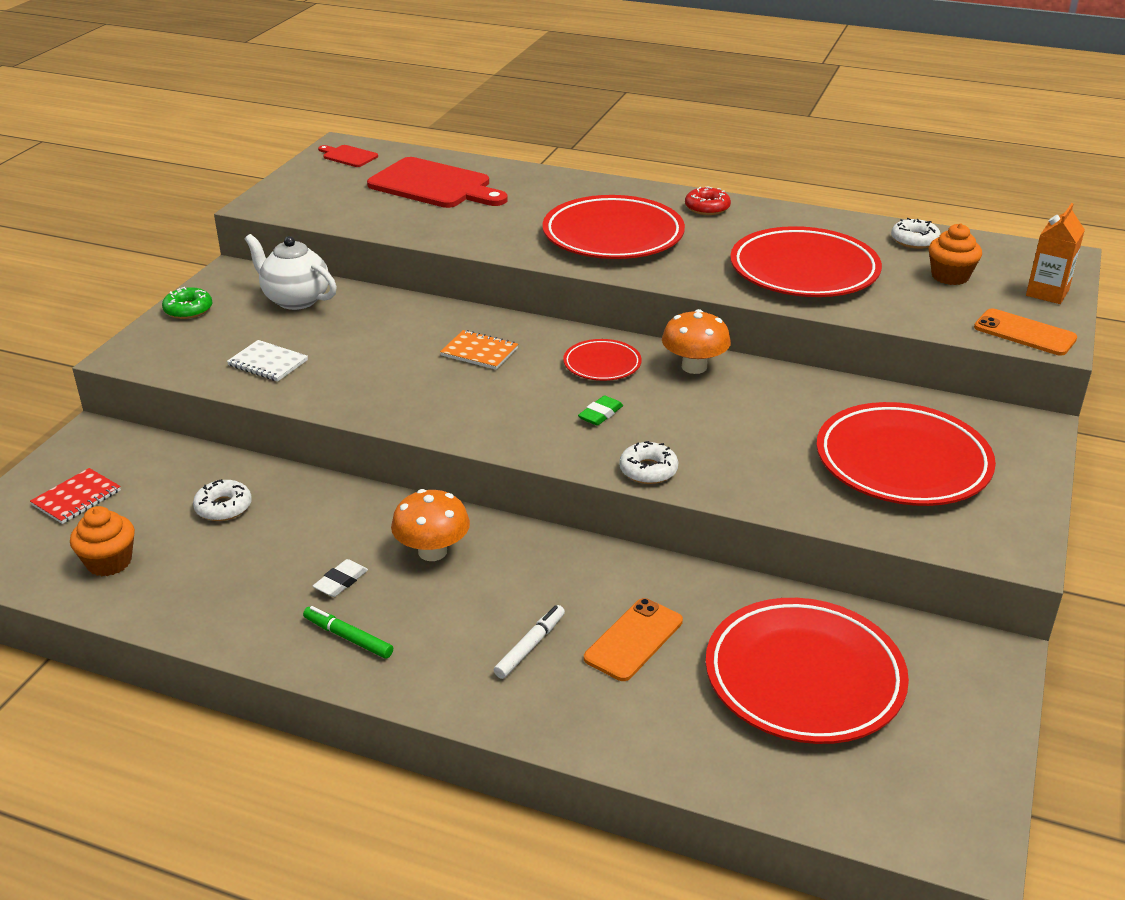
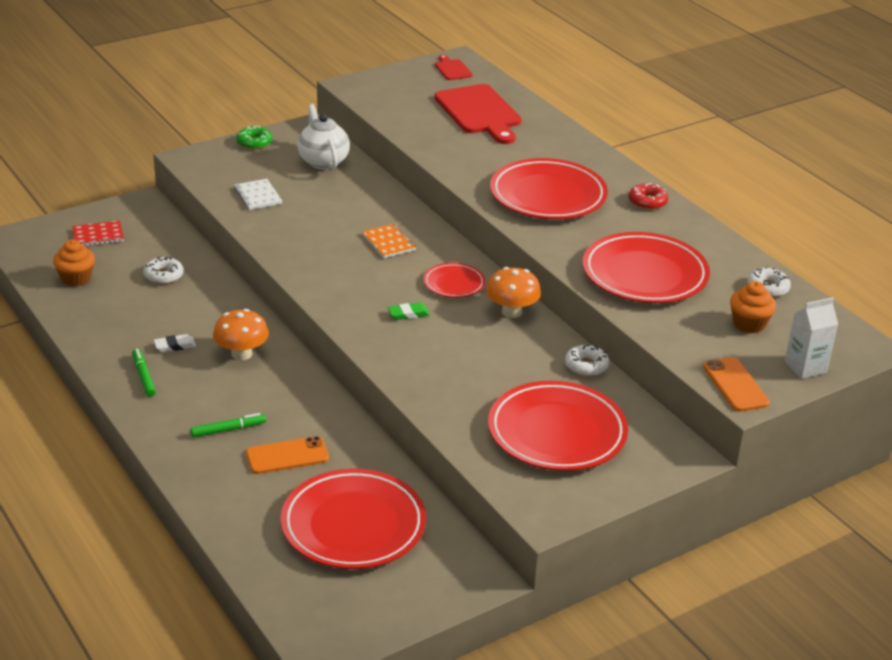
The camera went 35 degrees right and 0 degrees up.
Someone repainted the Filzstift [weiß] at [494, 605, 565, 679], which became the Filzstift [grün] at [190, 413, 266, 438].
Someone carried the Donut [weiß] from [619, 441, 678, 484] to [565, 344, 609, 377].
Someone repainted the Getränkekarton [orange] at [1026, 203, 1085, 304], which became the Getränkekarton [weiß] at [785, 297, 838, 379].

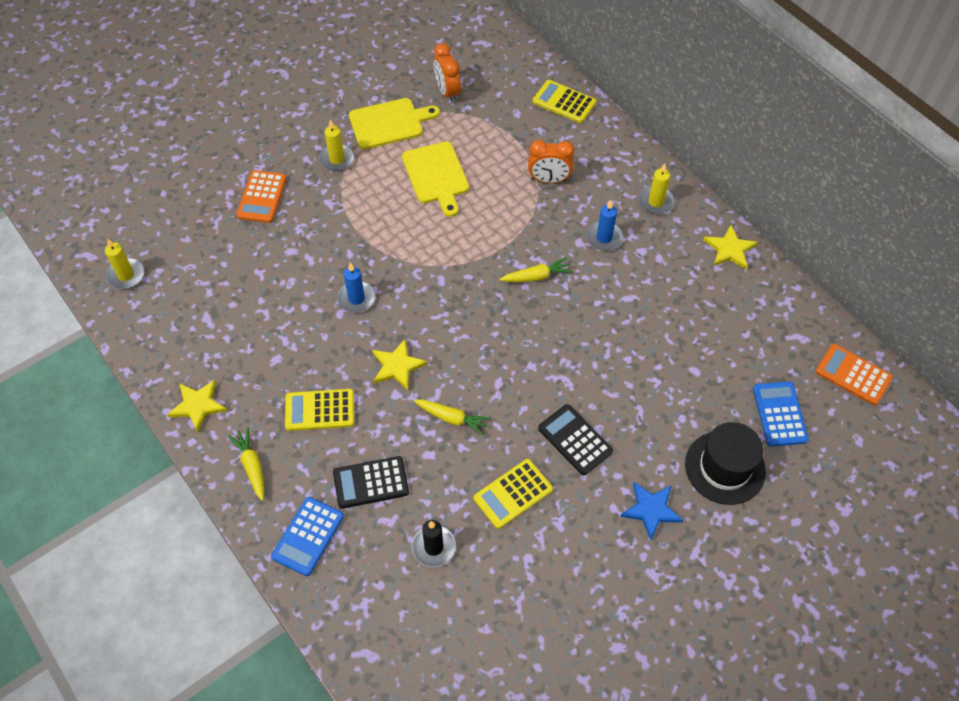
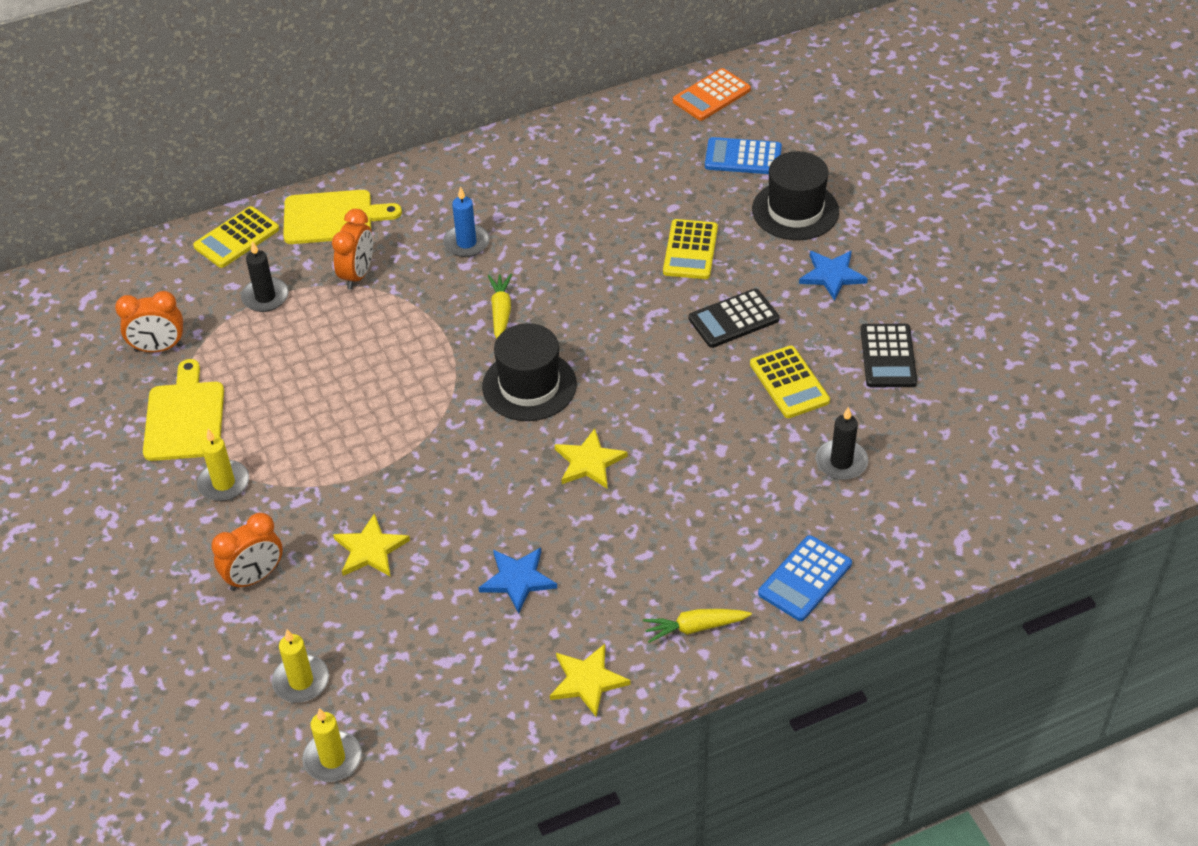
The camera went 75 degrees left and 10 degrees down.
Someone swapped the Taschenrechner [orange] at [236, 170, 287, 223] for the Wecker [orange] at [211, 513, 283, 591].
Someone rotated the Taschenrechner [blau] at [271, 497, 344, 576] by 90 degrees clockwise.
Someone carried the Taschenrechner [gelb] from [285, 389, 354, 431] to [663, 219, 718, 279].
Someone carried the Taschenrechner [schwarz] from [333, 456, 409, 509] to [861, 324, 917, 387].
Someone took away the Kerze [blau] at [337, 263, 376, 313].
Someone carried the Schneidebrett [gelb] from [402, 141, 469, 217] to [283, 190, 402, 244].
Someone took away the Karotte [gelb] at [414, 399, 491, 436].
Someone carried the Kerze [gelb] from [638, 164, 675, 215] to [272, 629, 329, 703].
Someone carried the Stern [gelb] from [703, 225, 758, 270] to [333, 513, 410, 577].
Someone put down the Kerze [schwarz] at [241, 241, 289, 312].
Someone put down the Stern [blau] at [478, 547, 557, 613].
Someone put down the Hut [schwarz] at [482, 323, 577, 421].

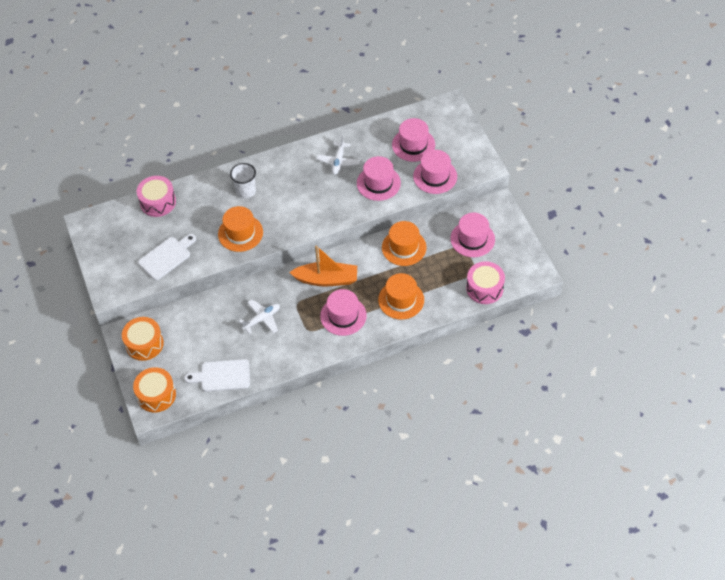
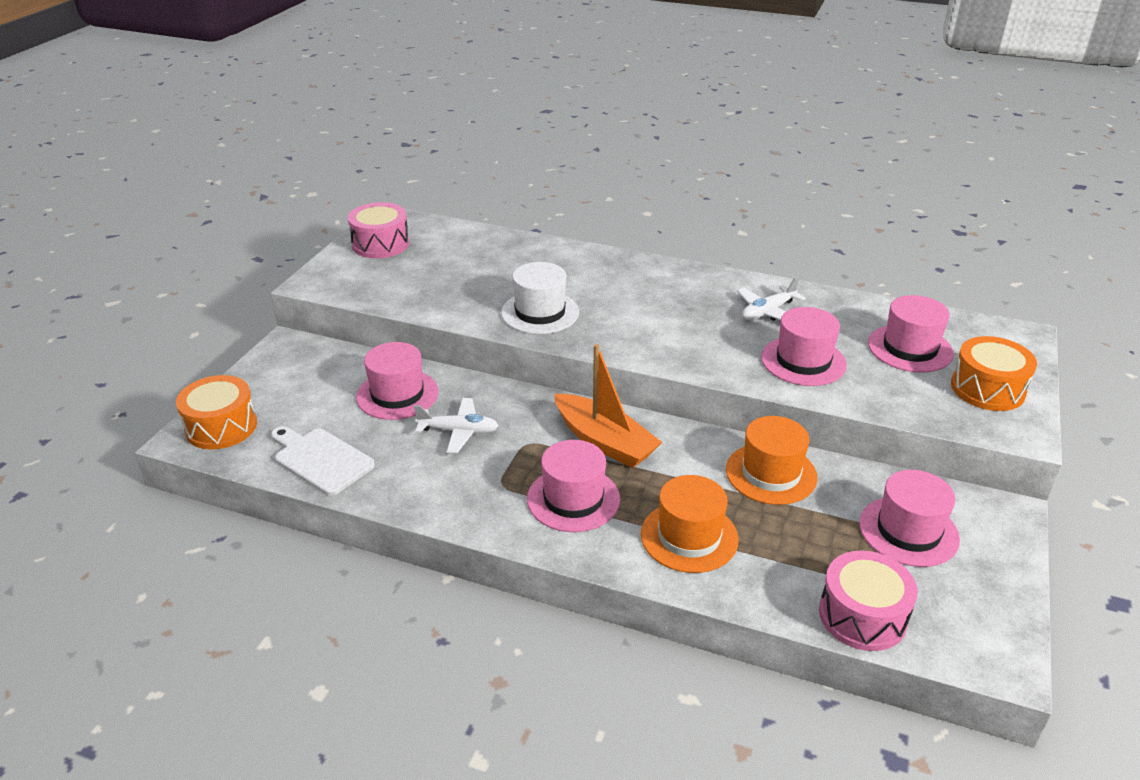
The camera went 40 degrees right and 20 degrees down.
Someone carried the Trommel [orange] from [122, 317, 164, 361] to [951, 336, 1037, 411].
Someone carried the Trommel [rosa] from [137, 176, 176, 217] to [348, 202, 409, 258].
Someone took away the Schneidebrett [weiß] at [138, 234, 196, 280].
Someone repainted the Hut [orange] at [218, 206, 263, 252], which became the Hut [weiß] at [501, 262, 579, 334].
Someone took away the Becher [weiß] at [230, 163, 256, 199].
Someone carried the Hut [rosa] from [413, 150, 457, 194] to [356, 342, 439, 420].

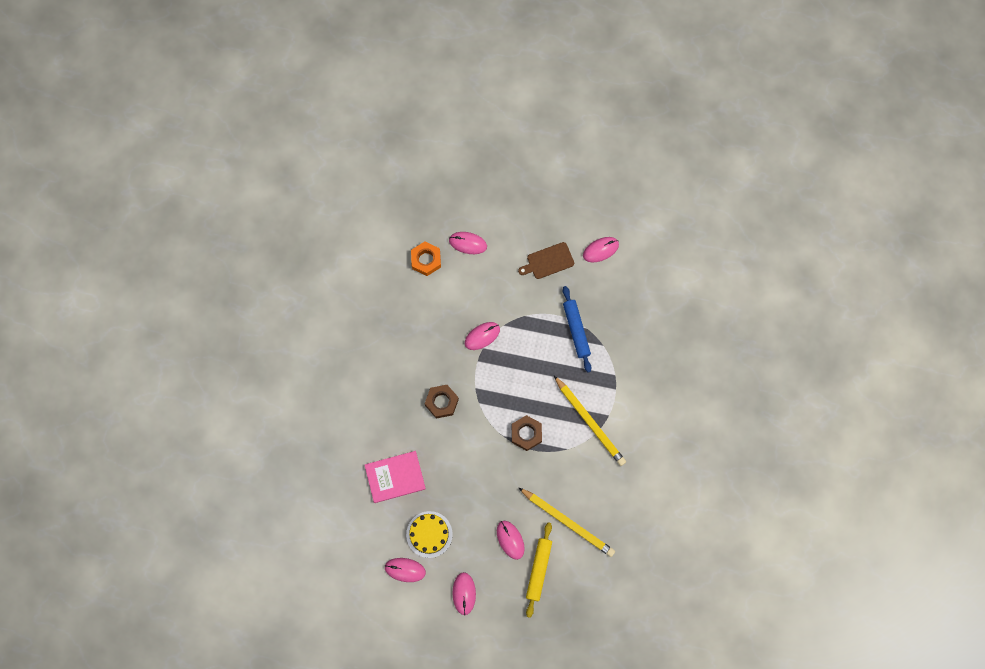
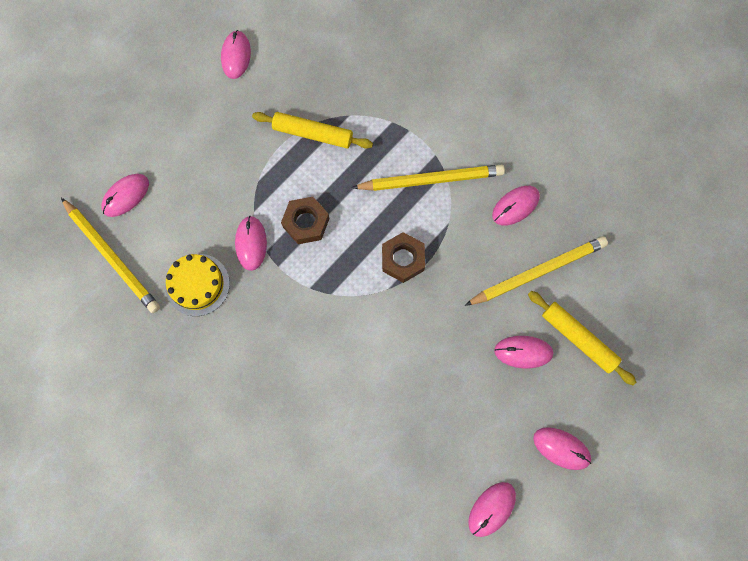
The camera went 60 degrees left and 0 degrees up.
Someone took away the Buch [rosa] at [364, 451, 426, 503].
Someone carried the Kuchen [gelb] from [406, 511, 453, 558] to [165, 254, 230, 316].
Someone swapped the Sechskantmutter [orange] at [411, 242, 441, 276] for the Bleistift [gelb] at [61, 198, 160, 313].
Someone carried the Sechskantmutter [braun] from [425, 385, 459, 419] to [281, 197, 329, 244].
Someone took away the Schneidebrett [braun] at [518, 242, 574, 279].
Someone repainted the Nudelholz [blau] at [563, 286, 592, 373], which became the Nudelholz [gelb] at [252, 112, 373, 149].
Someone put down the Computermaus [rosa] at [492, 186, 540, 225].

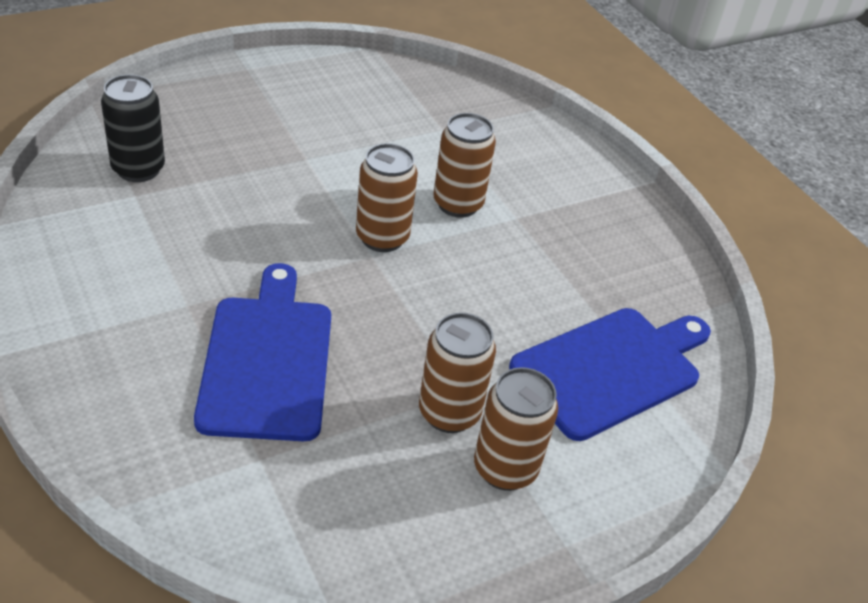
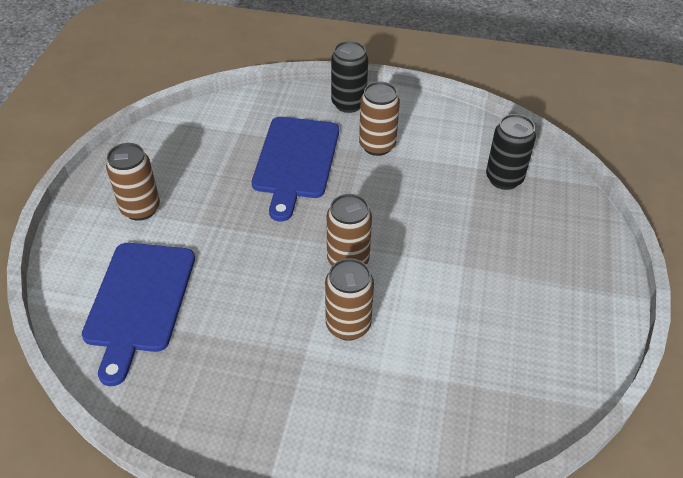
The camera went 135 degrees right and 5 degrees up.
Someone rotated the Schneidebrett [blau] at [194, 263, 331, 441] by 60 degrees clockwise.
Someone carried the Dose [braun] from [419, 312, 496, 433] to [359, 81, 400, 156].
Someone put down the Dose [schwarz] at [331, 41, 368, 113].

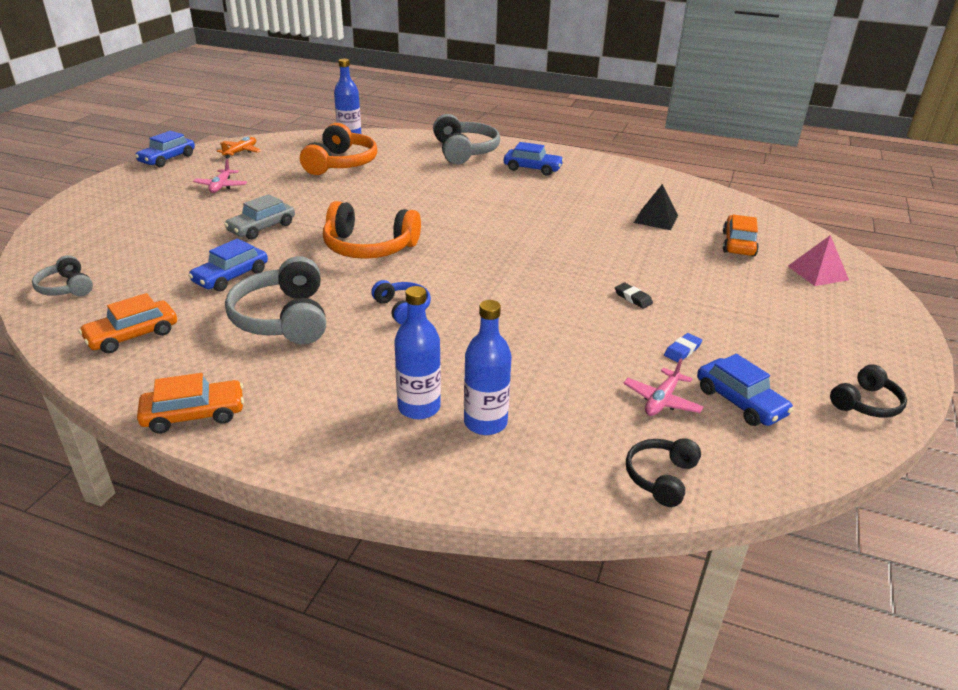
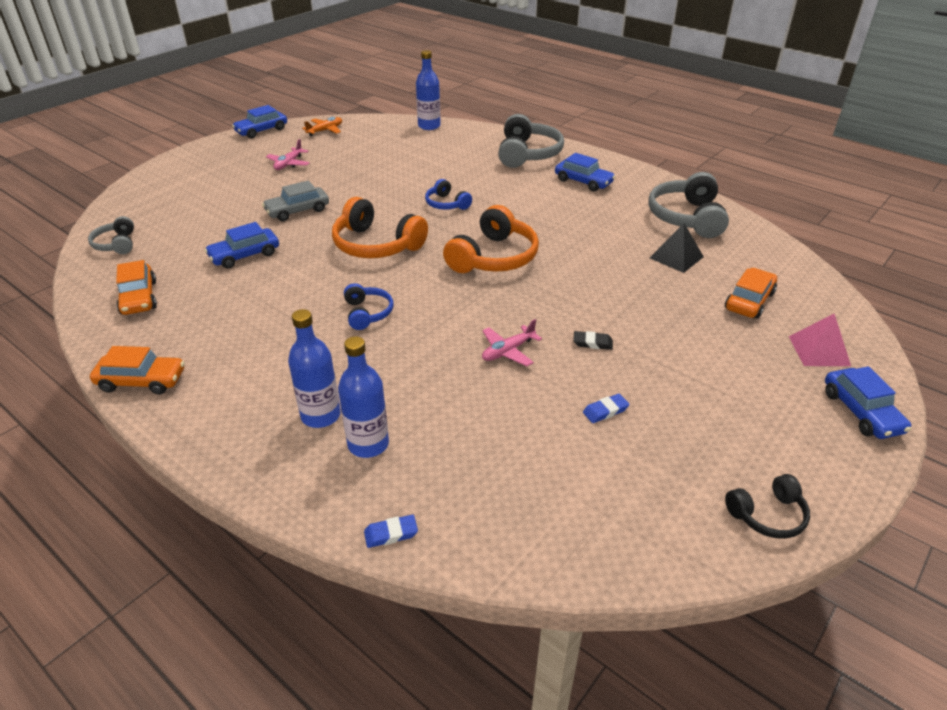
The camera went 20 degrees right and 5 degrees up.
Someone rotated the Auto [orange] at [78, 293, 177, 353] by 90 degrees counterclockwise.
Someone carried the Kopfhörer [grau] from [225, 256, 326, 344] to [648, 172, 729, 238].
Someone carried the Kopfhörer [orange] from [300, 123, 377, 175] to [443, 205, 539, 273].
Someone rotated the Radiergummi [schwarz] at [615, 283, 653, 308] by 60 degrees counterclockwise.
Someone carried the Flugzeug [rosa] from [623, 358, 703, 416] to [482, 319, 542, 366].
Someone took away the Kopfhörer [schwarz] at [626, 438, 701, 507].
Someone carried the Auto [blau] from [697, 354, 794, 426] to [825, 366, 911, 439].
Someone put down the Radiergummi [blau] at [364, 515, 418, 548].
Someone put down the Kopfhörer [blau] at [425, 179, 472, 210].

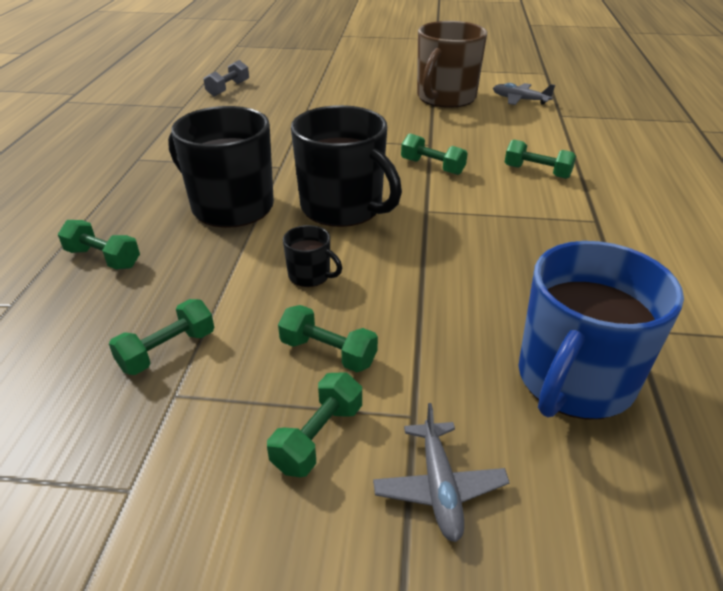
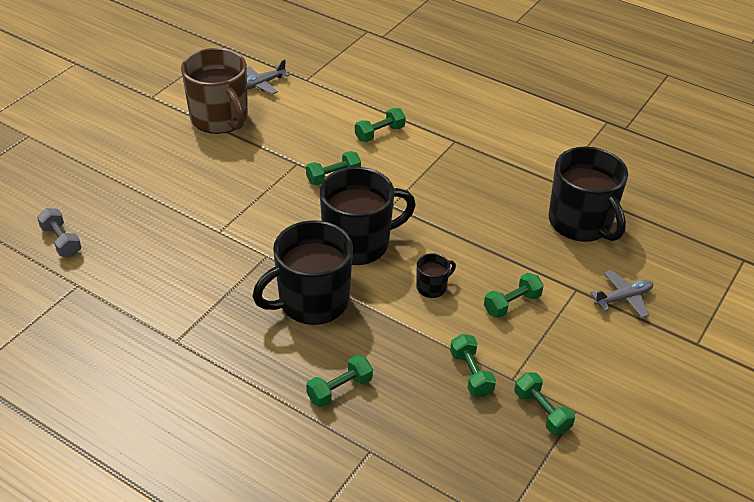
The camera went 65 degrees left and 5 degrees up.
Someone carried the Hantel [grün] from [267, 372, 362, 477] to [514, 372, 575, 435].
Someone rotated the Flugzeug [grau] at [373, 403, 510, 542] by 45 degrees counterclockwise.
Someone repainted the Tasse [blau] at [518, 241, 684, 420], which became the Tasse [schwarz] at [549, 147, 628, 242].

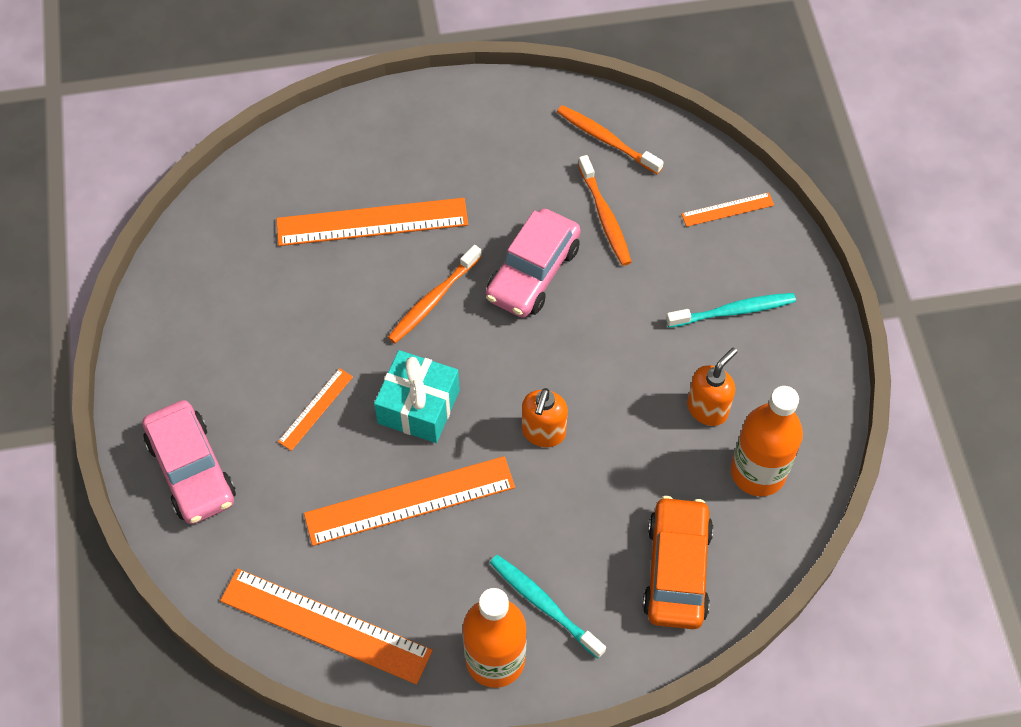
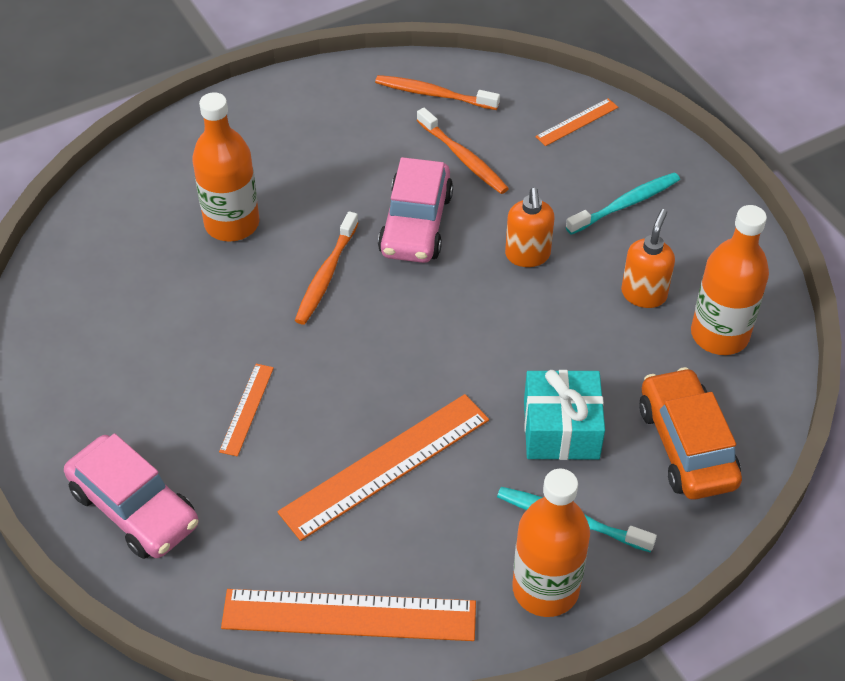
The camera went 20 degrees left and 10 degrees down.
Someone swapped the Lineal [orange] at [276, 198, 468, 246] for the Flasche [orange] at [192, 92, 259, 242].
Someone carried the Geschenk [türkis] from [374, 350, 460, 443] to [524, 370, 605, 460].
Someone carried the Seifenspender [orange] from [522, 388, 568, 447] to [505, 188, 555, 267].

